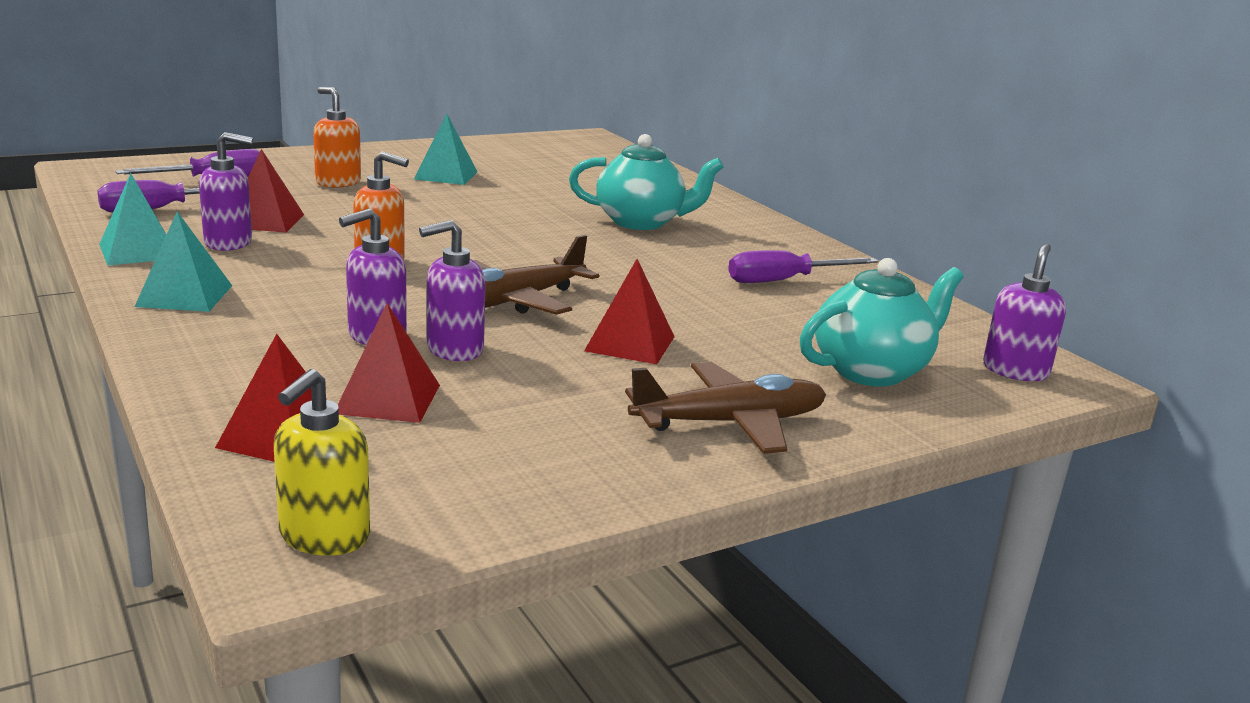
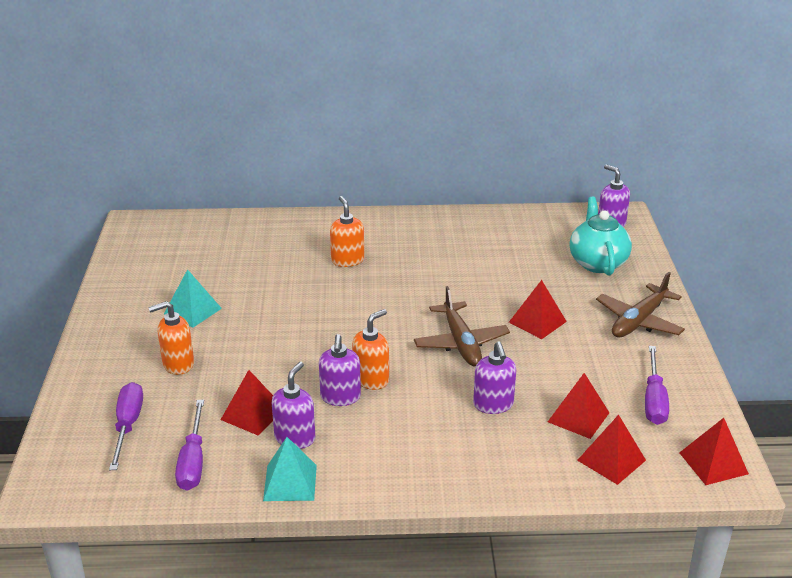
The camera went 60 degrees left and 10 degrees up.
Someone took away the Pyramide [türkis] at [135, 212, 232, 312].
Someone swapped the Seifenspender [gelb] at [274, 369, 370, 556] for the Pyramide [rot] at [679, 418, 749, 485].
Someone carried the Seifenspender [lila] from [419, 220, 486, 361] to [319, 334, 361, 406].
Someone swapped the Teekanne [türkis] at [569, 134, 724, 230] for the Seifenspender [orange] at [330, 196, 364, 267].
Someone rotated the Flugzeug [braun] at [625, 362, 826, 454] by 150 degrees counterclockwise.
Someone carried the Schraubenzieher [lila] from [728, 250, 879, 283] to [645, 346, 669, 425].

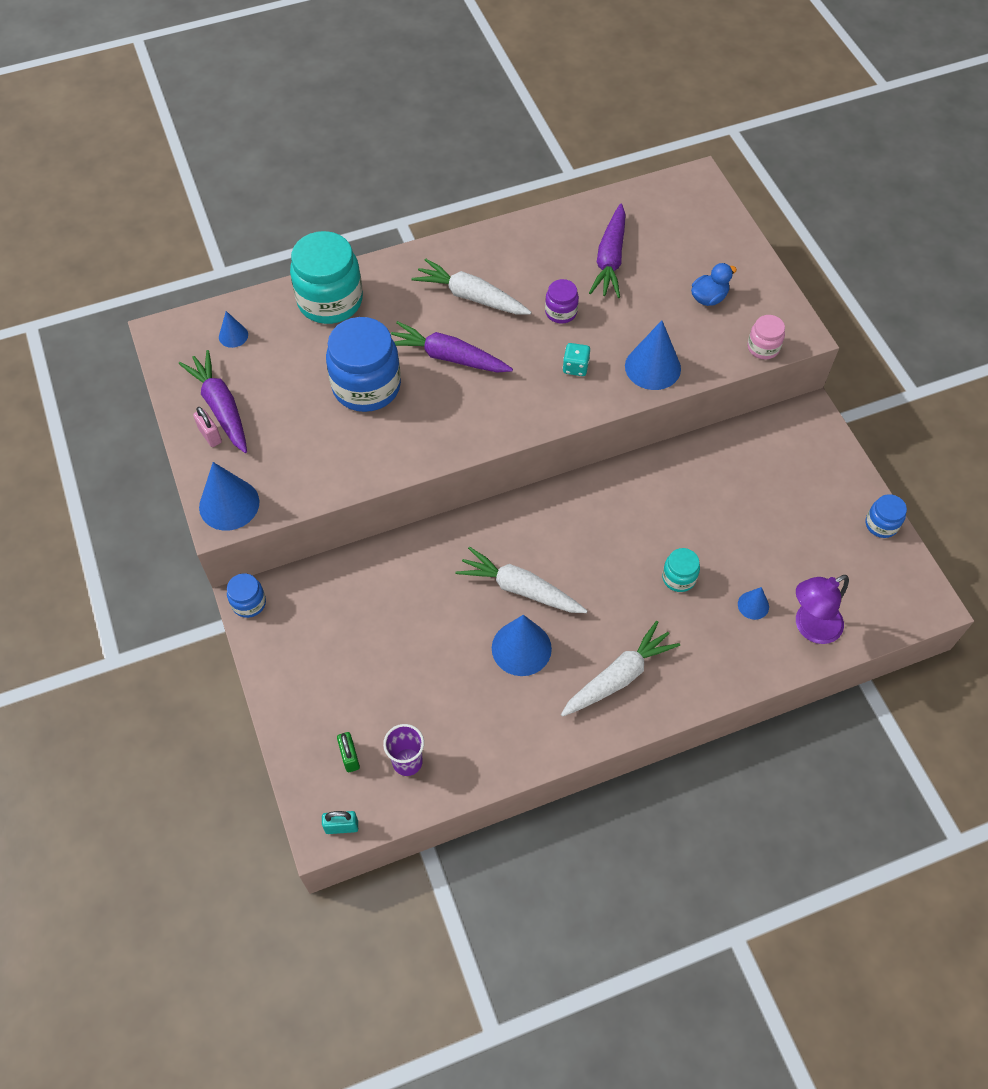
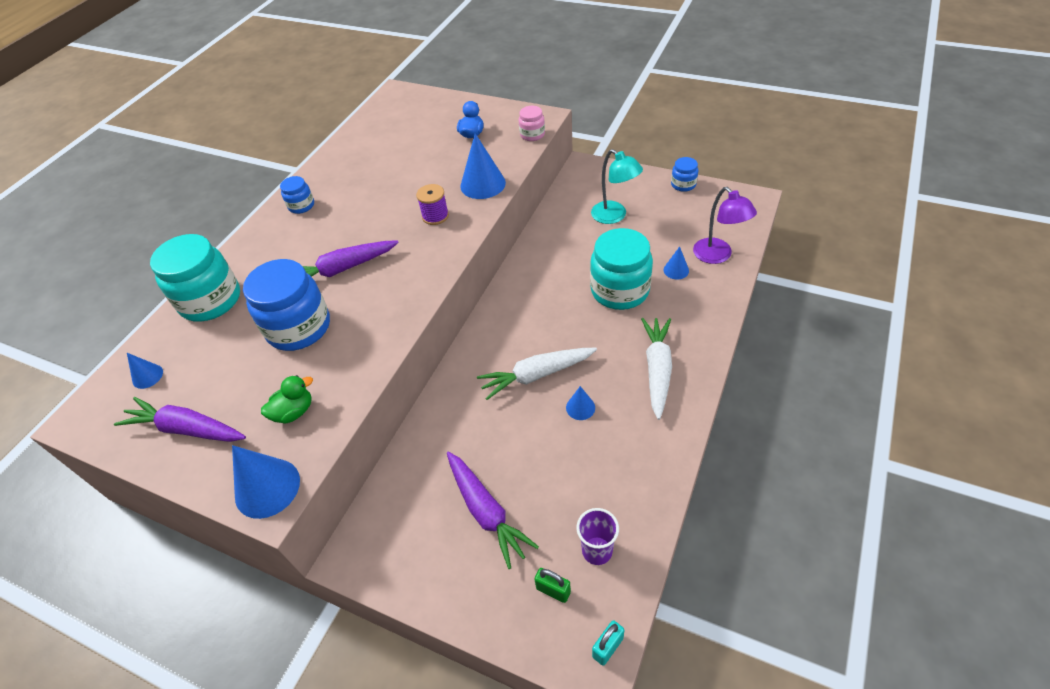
The camera went 40 degrees left and 10 degrees down.
Someone took away the Vorhängeschloss [rosa] at [193, 407, 222, 447].
Someone carried the Einmachglas [blau] from [227, 573, 266, 618] to [280, 176, 314, 214].
Someone took away the Karotte [weiß] at [412, 258, 531, 314].
Someone scaled the Kegel [blau] at [492, 615, 552, 676] by 0.53.
Someone took away the Einmachglas [lila] at [545, 279, 579, 324].
Someone swapped the Spielwürfel [türkis] at [563, 343, 590, 376] for the Garnrolle [lila] at [416, 184, 449, 225].
Someone carried the Karotte [lila] from [589, 203, 626, 298] to [447, 452, 539, 569].
Someone scaled the Einmachglas [türkis] at [662, 548, 700, 592] by 2.06.
Someone rotated the Lampe [lila] at [796, 575, 849, 644] by 45 degrees counterclockwise.
Someone put down the Ente [grün] at [261, 375, 313, 424].
Someone put down the Lampe [türkis] at [591, 149, 643, 224].

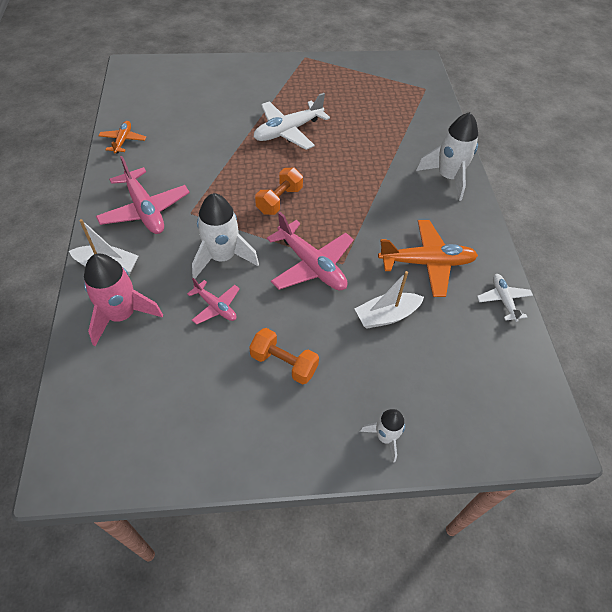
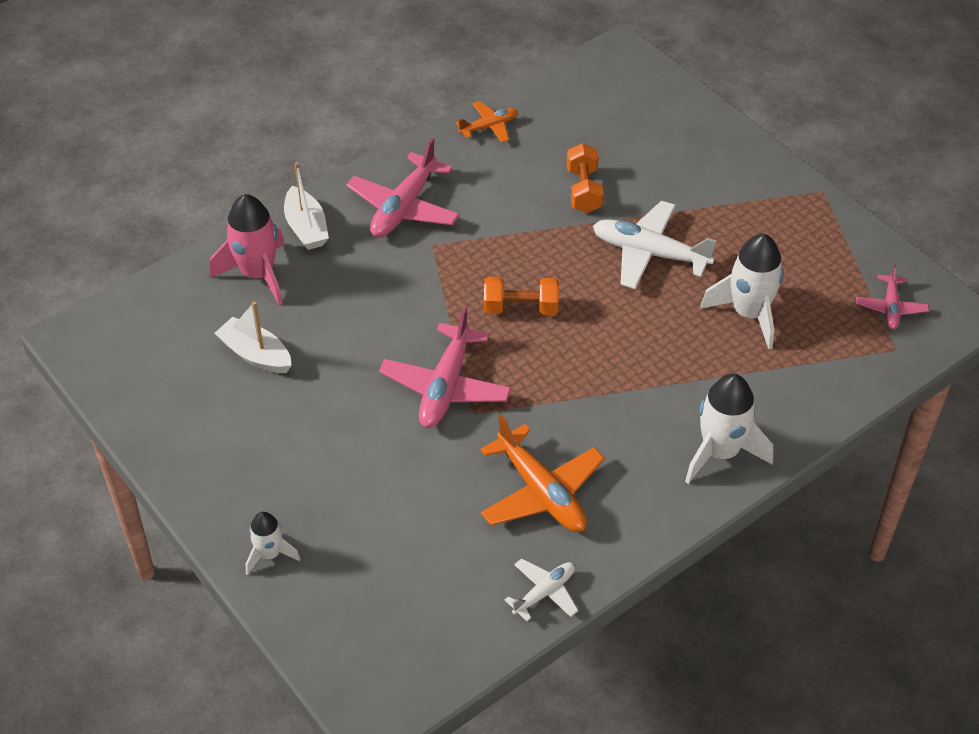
The camera went 60 degrees right and 5 degrees down.
Someone carried the Flugzeug [rosa] from [187, 278, 240, 325] to [856, 264, 929, 329].
Someone carried the Rakete [weiß] from [192, 193, 259, 279] to [700, 234, 784, 349].
Someone carried the Hantel [orange] from [249, 328, 319, 384] to [567, 143, 604, 213].
Someone carried the Boot [weiß] from [354, 271, 424, 329] to [215, 302, 292, 373].

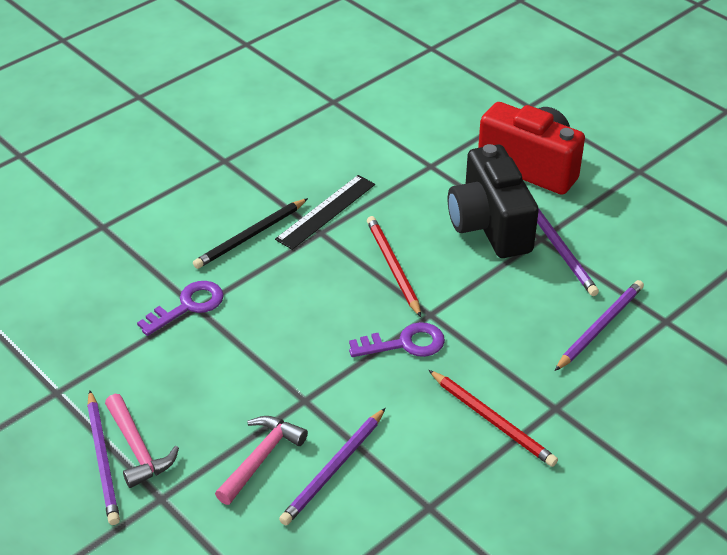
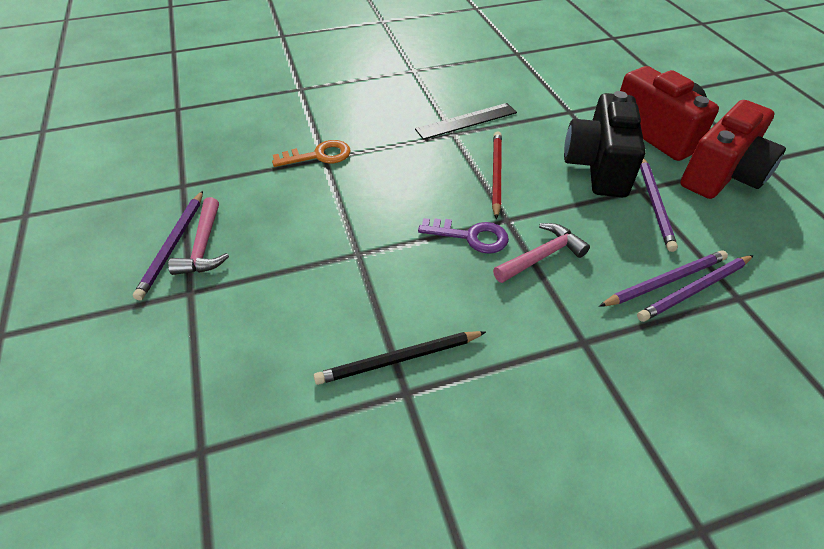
The camera went 25 degrees right and 5 degrees up.
Someone repainted the Schlüssel [lila] at [137, 281, 224, 336], which became the Schlüssel [orange] at [272, 140, 351, 167].
Someone carried the Bleistift [schwarz] from [193, 198, 308, 269] to [314, 331, 486, 385].
Someone carried the Hammer [rosa] from [215, 416, 308, 505] to [493, 223, 590, 283].
Someone carried the Bleistift [lila] from [279, 408, 386, 526] to [637, 255, 754, 322].
Someone took away the Bleistift [rot] at [429, 370, 558, 467].
Someone put down the Kamera [rot] at [680, 100, 786, 199].

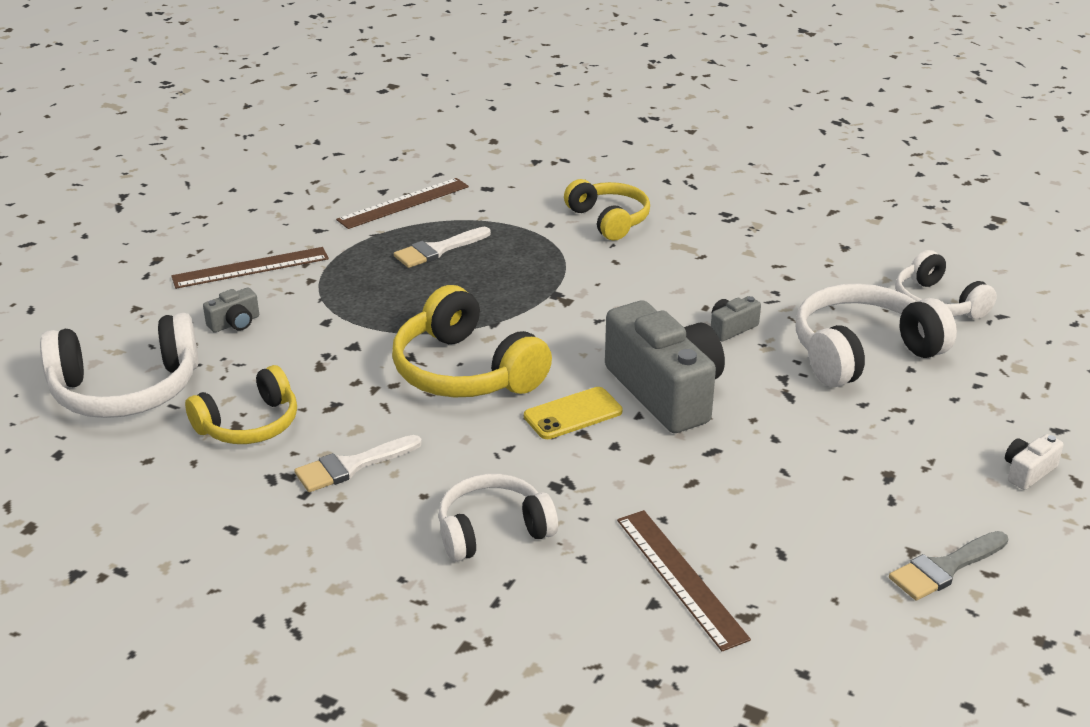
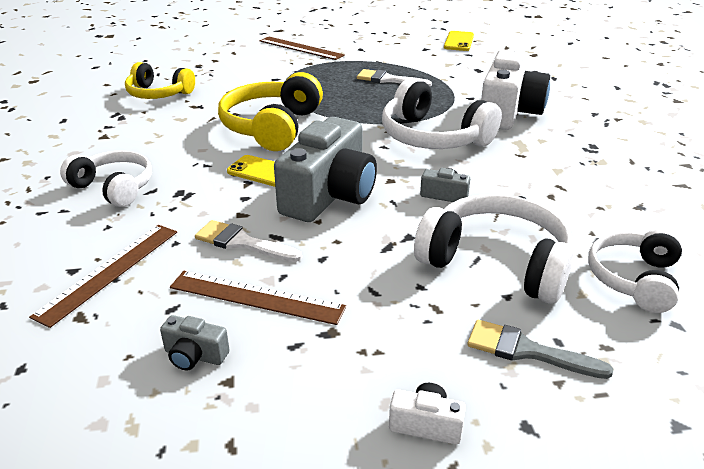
The camera went 55 degrees right and 0 degrees up.
Someone carried the Kopfhörer [weiß] from [40, 313, 199, 418] to [382, 78, 502, 149].
Someone carried the Kamera [grau] from [203, 288, 259, 333] to [160, 315, 230, 371].
Someone carried the Pinsel [weiß] from [294, 435, 422, 492] to [195, 220, 302, 262].
Someone carried the Lineal [braun] from [336, 178, 469, 229] to [170, 271, 346, 325].
Someone swapped the Kopfhörer [gelb] at [564, 179, 650, 241] for the Kamera [weiß] at [481, 49, 550, 130].
Someone carried the Pinsel [grau] from [889, 531, 1008, 601] to [467, 320, 613, 379].
Someone put down the Handy [gelb] at [444, 31, 474, 51].

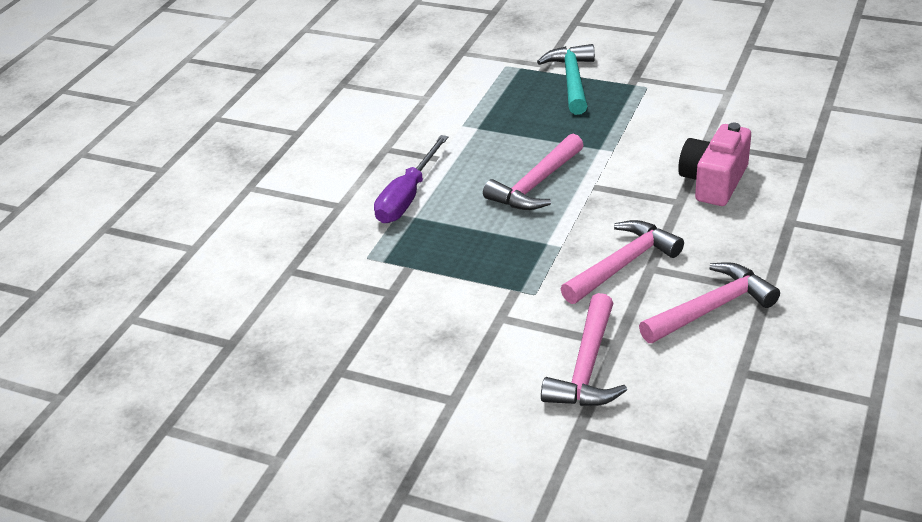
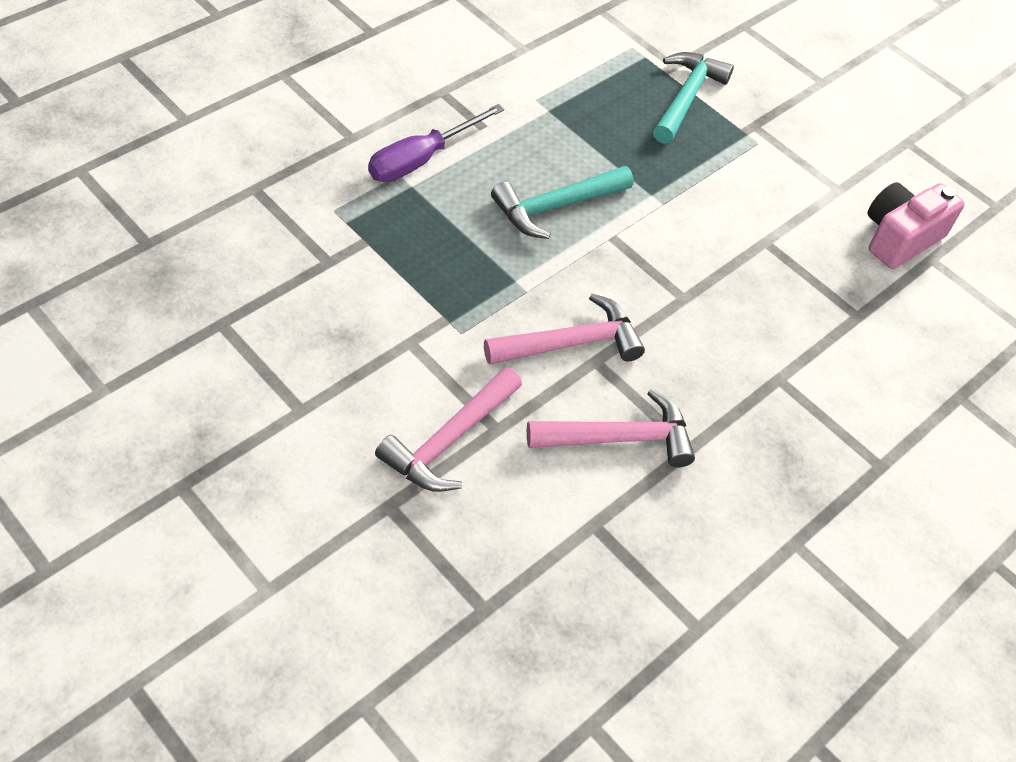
The camera went 15 degrees right and 15 degrees up.
Someone repainted the Hammer [rosa] at [483, 134, 584, 210], which became the Hammer [türkis] at [491, 166, 634, 239].
Someone carried the Kamera [rosa] from [678, 123, 751, 206] to [868, 182, 965, 269].

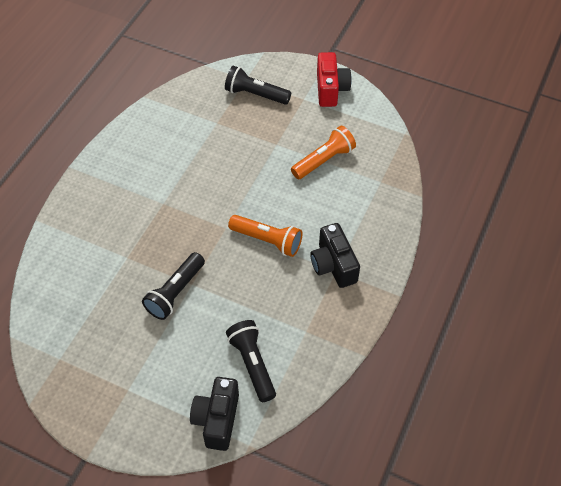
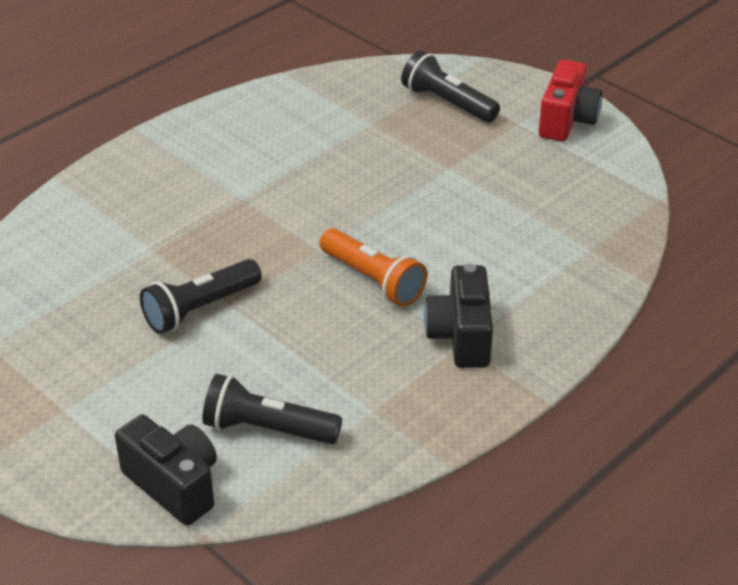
The camera went 20 degrees right and 15 degrees down.
Someone rotated the Kamera [schwarz] at [190, 377, 239, 451] by 105 degrees clockwise.
Someone rotated the Taschenlampe [schwarz] at [226, 320, 276, 402] by 75 degrees counterclockwise.
Someone took away the Taschenlampe [orange] at [291, 126, 356, 179].

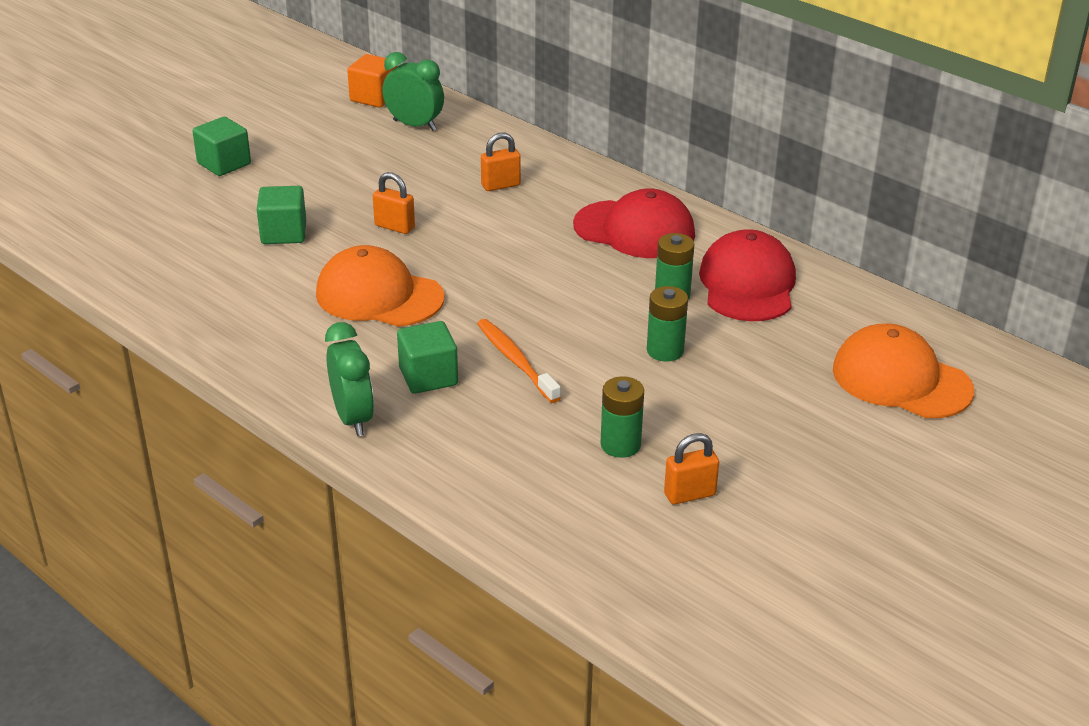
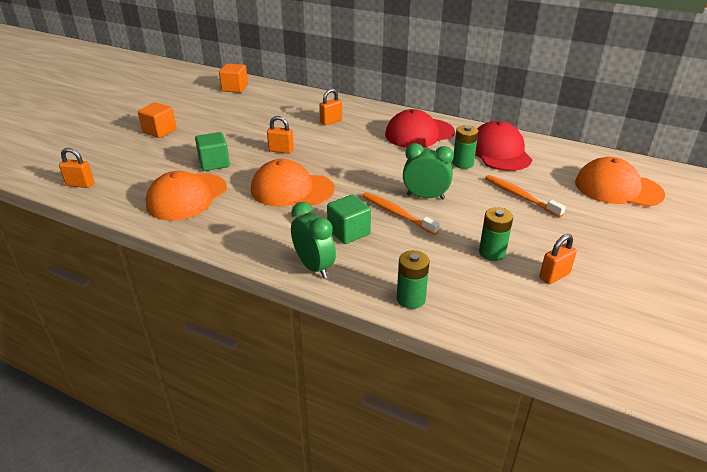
The camera went 15 degrees left and 0 degrees up.
Someone repainted the Kubus [grün] at [192, 117, 251, 176], which became the Kubus [orange] at [138, 102, 177, 138].
Someone carried the Wecker [grün] from [382, 52, 444, 131] to [403, 143, 454, 199].
Someone rotated the Kappe [rot] at [573, 188, 695, 258] by 150 degrees clockwise.
Someone carried the Batterie [grün] from [647, 286, 688, 362] to [397, 250, 430, 309].
Someone put down the Vorhängeschloss [orange] at [59, 148, 94, 188].
Someone put down the Kappe [orange] at [146, 171, 227, 221].
Someone put down the Zahnbürste [orange] at [485, 175, 566, 217].

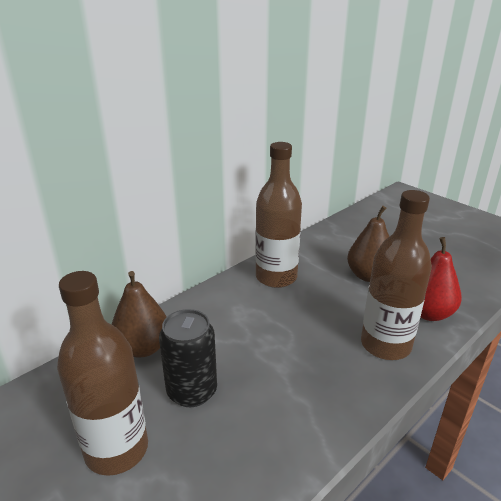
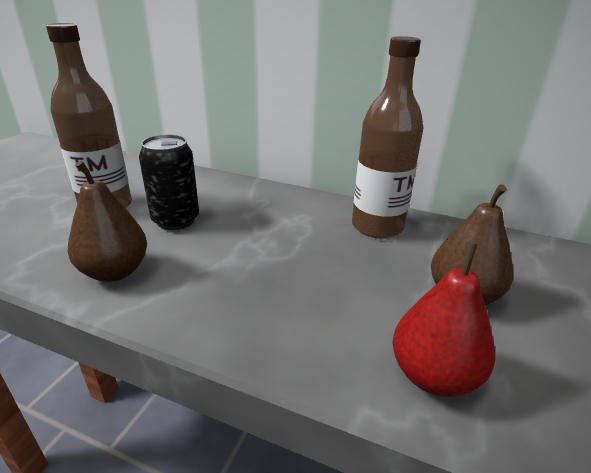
The camera went 65 degrees right and 0 degrees up.
Someone carried the Birne [braun] from [112, 271, 167, 358] to [68, 161, 147, 282].
Someone took away the Flasche [braun] at [361, 190, 432, 360].

